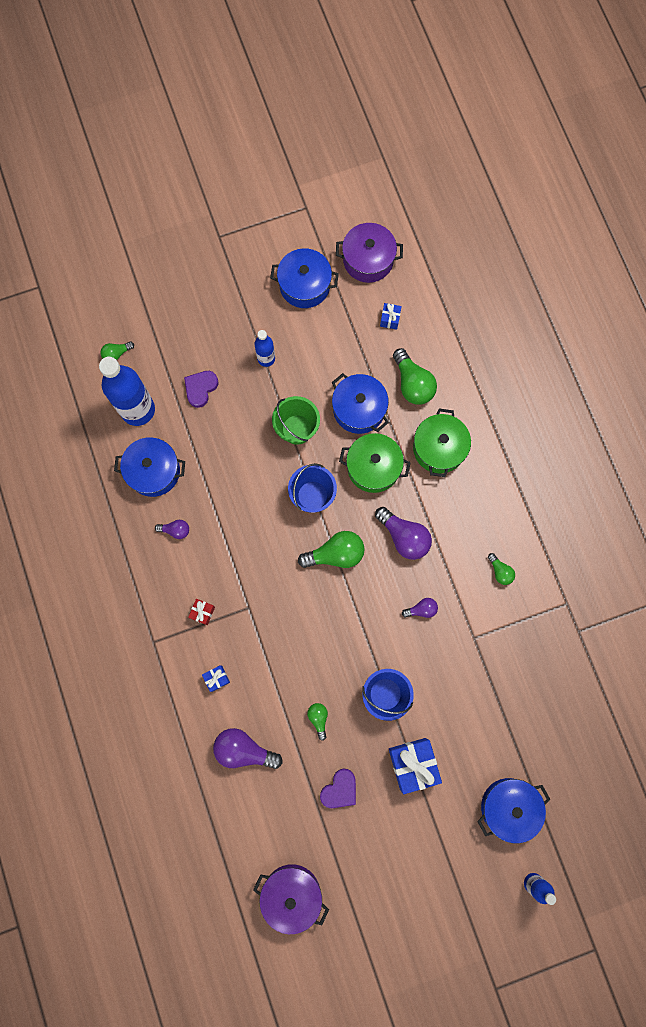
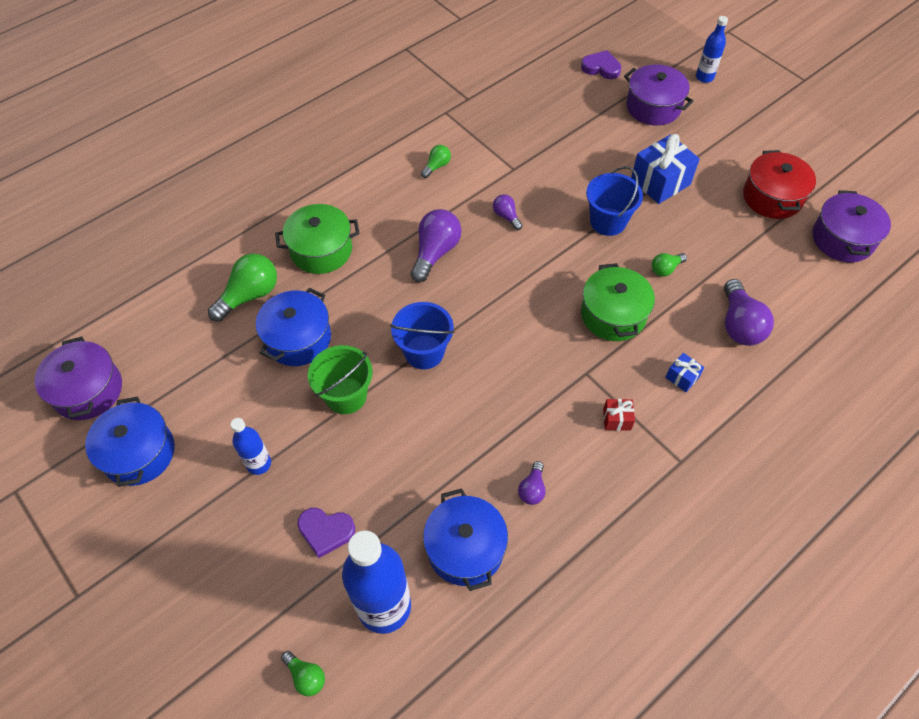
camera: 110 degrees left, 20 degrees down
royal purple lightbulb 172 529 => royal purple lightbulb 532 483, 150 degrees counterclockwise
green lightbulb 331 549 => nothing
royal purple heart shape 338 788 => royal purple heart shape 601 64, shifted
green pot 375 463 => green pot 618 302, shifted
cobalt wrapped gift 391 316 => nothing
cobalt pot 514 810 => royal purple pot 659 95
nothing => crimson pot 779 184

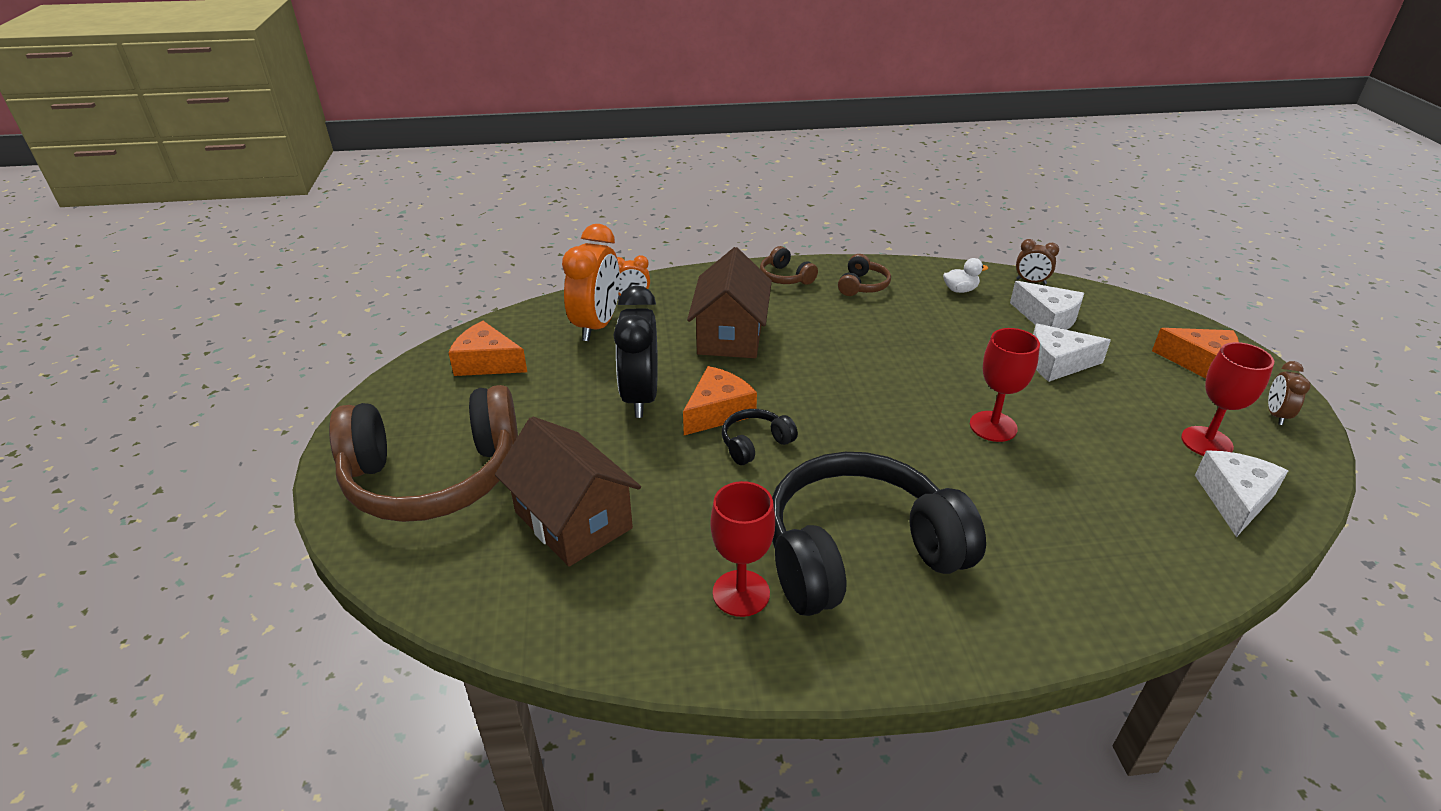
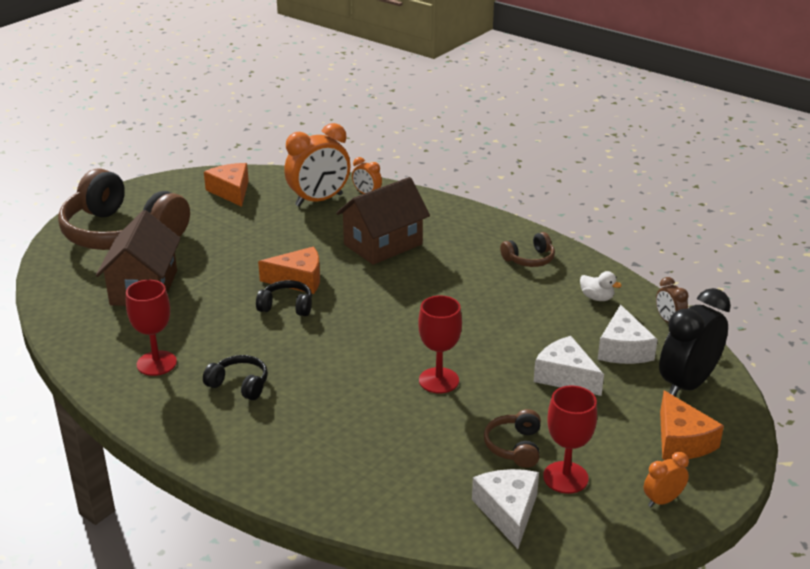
camera: 45 degrees right, 5 degrees down
ebony bedside clock 635 351 => ebony bedside clock 695 342, shifted
dark brown headphones 789 265 => dark brown headphones 512 438, shifted
ebony headphones 879 534 => ebony headphones 235 377, x0.41
snow-white cheese 1241 494 => snow-white cheese 505 509, 75 degrees counterclockwise
dark brown bedside clock 1289 393 => orange-coloured bedside clock 666 479

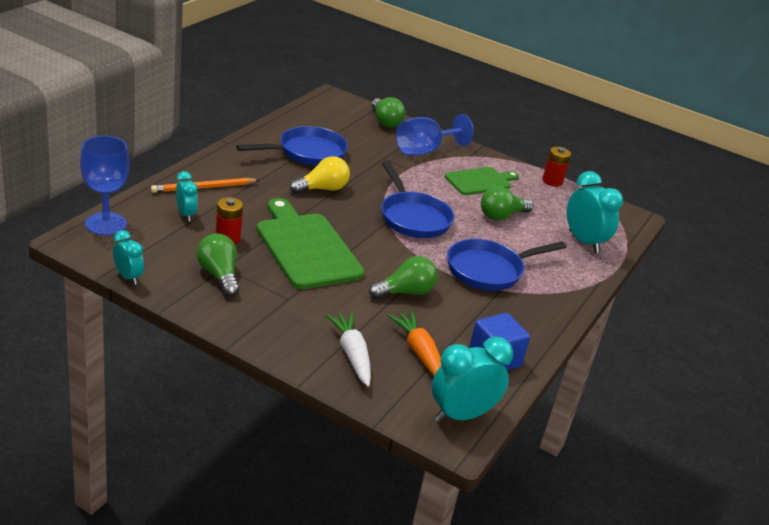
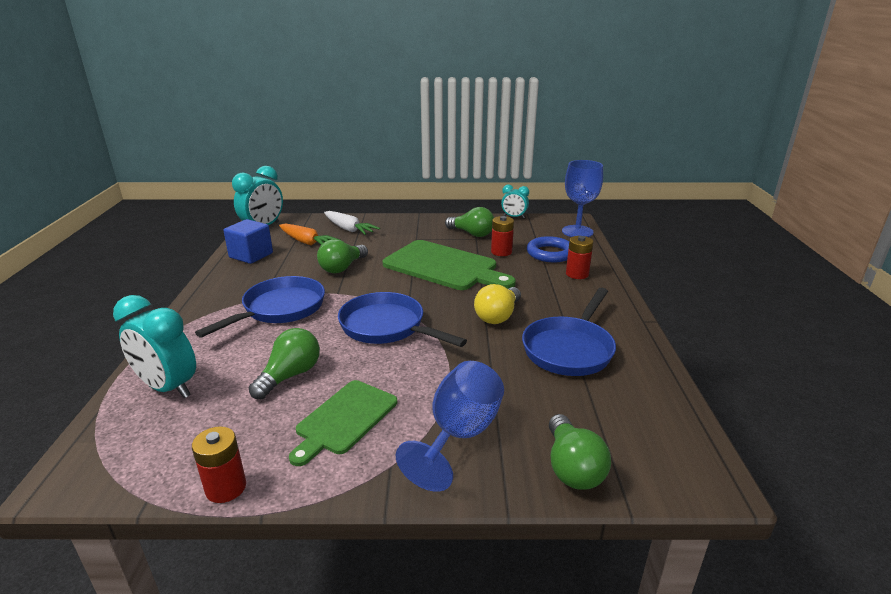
camera: 155 degrees right, 5 degrees down
orange-coloured lead pencil 205 185 => crimson power cell 579 257
teal bedside clock 187 196 => cobalt torus 548 249
green lightbulb 389 112 => green lightbulb 580 452, 135 degrees counterclockwise

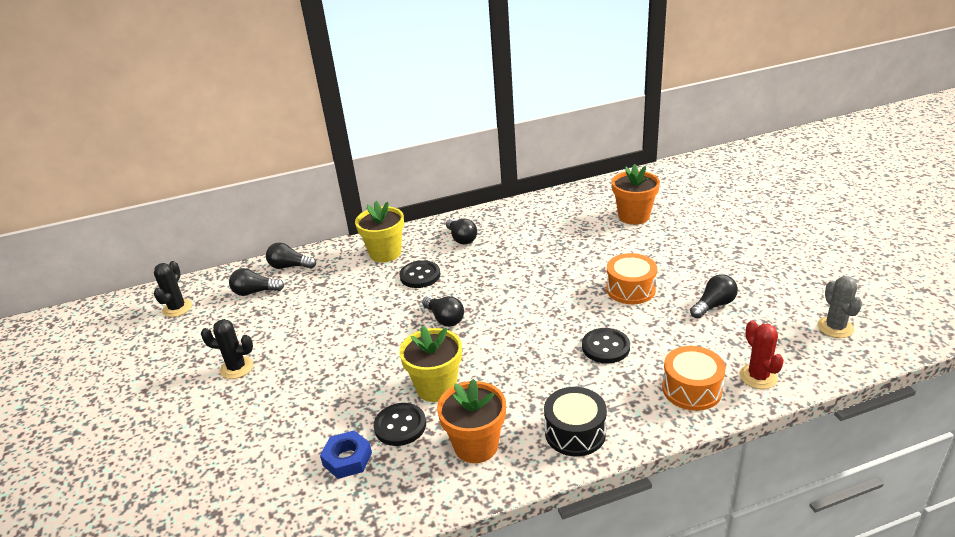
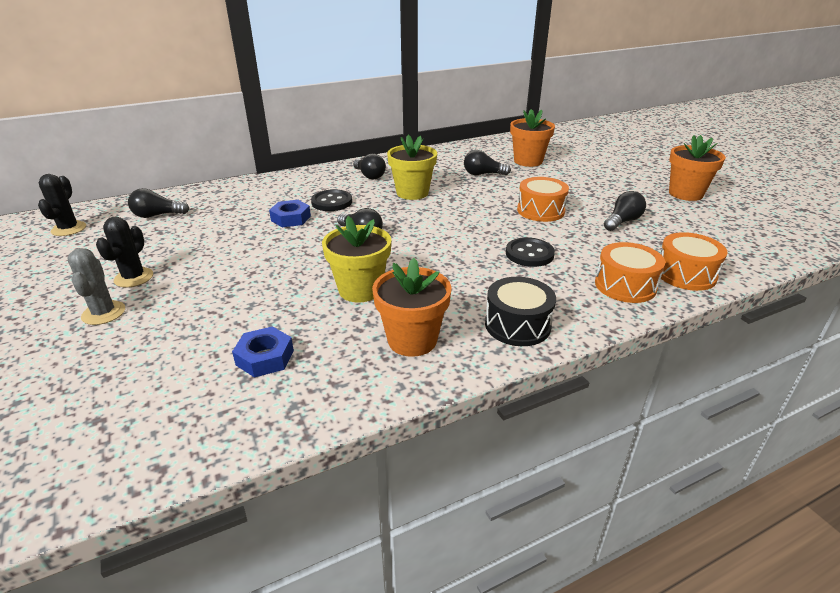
camera: 10 degrees left, 0 degrees up
ebony cactus 227 349 => ebony cactus 124 252, 75 degrees counterclockwise
ebony lightbulb 291 256 => ebony lightbulb 487 162, shifted
bright yellow plant pot 379 231 => bright yellow plant pot 412 167, shifted
ebony button 400 424 => nothing
crimson cactus 761 354 => orange-coloured snare drum 693 261
ash-grey cactus 839 307 => ash-grey cactus 96 286, shifted
nothing => cobalt hexagon nut 290 213
nothing => orange-coloured plant pot 697 168

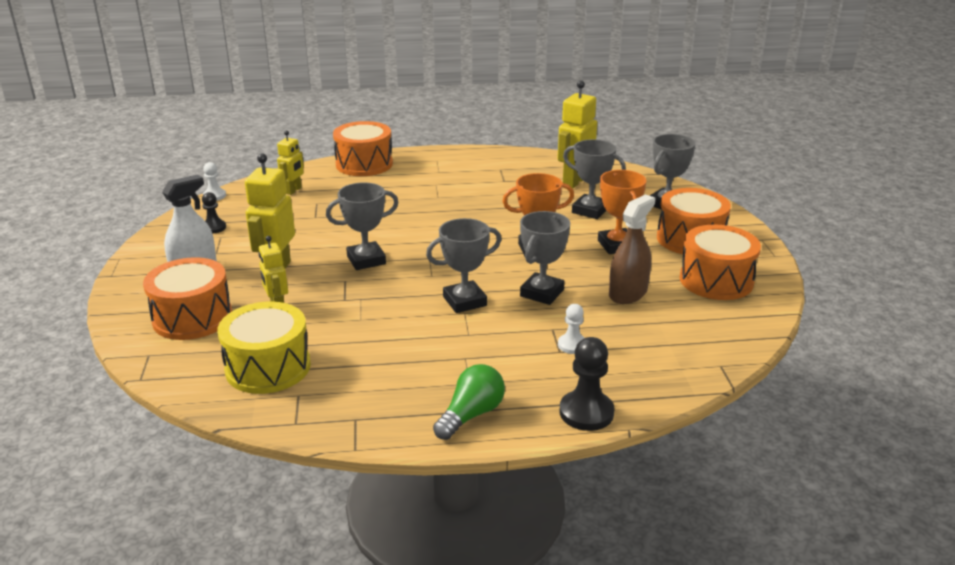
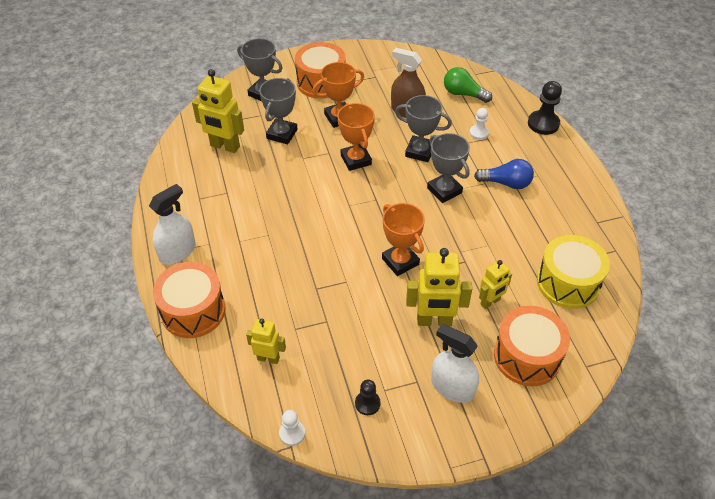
camera: 100 degrees left, 20 degrees up
ash-grey trophy 362 226 => orange-coloured trophy 403 239
green lightbulb 469 402 => green lightbulb 468 85, shifted
orange-coloured snare drum 720 262 => nothing
nothing => snow-white sprayer 172 224
nothing => cobalt lightbulb 504 174

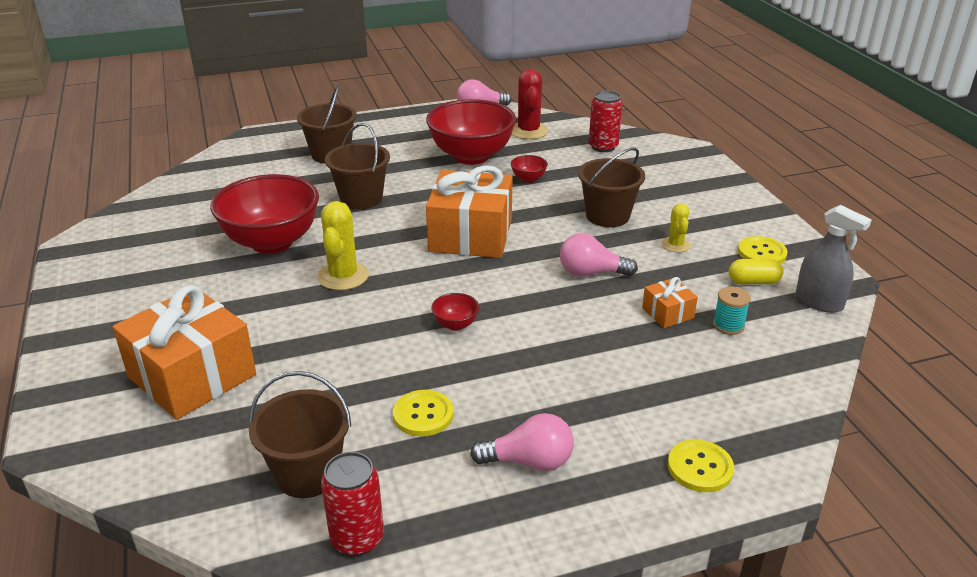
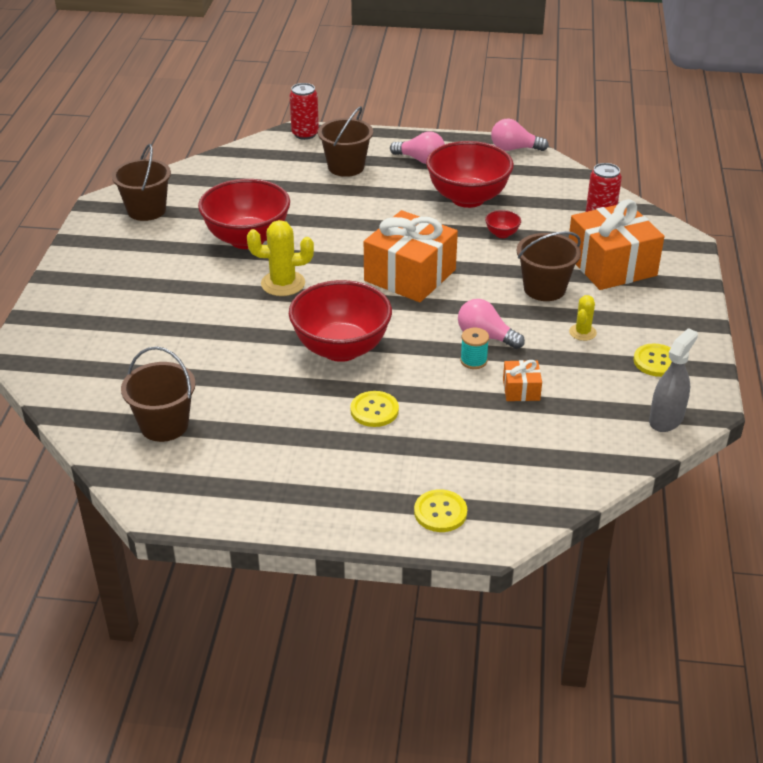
camera: 25 degrees right, 5 degrees up
orange-coloured wrapped gift 184 352 => orange-coloured wrapped gift 616 244, shifted
bright yellow cactus 343 245 => bright yellow cactus 280 258, 60 degrees clockwise
crimson can 352 504 => crimson can 304 111, shifted
dark brown pail 357 166 => dark brown pail 141 182, shifted
bright yellow button 423 413 => bright yellow button 374 409, shifted
crimson deep dish 455 312 => crimson deep dish 340 321, x2.50
rose-pink lightbulb 522 442 => rose-pink lightbulb 417 147, shifted
crimson cactus 530 104 => nothing
teal reel of thread 732 311 => teal reel of thread 474 348, shifted
bright yellow pill shape 756 271 => nothing
ash-grey sprayer 834 259 => ash-grey sprayer 673 380, 120 degrees counterclockwise

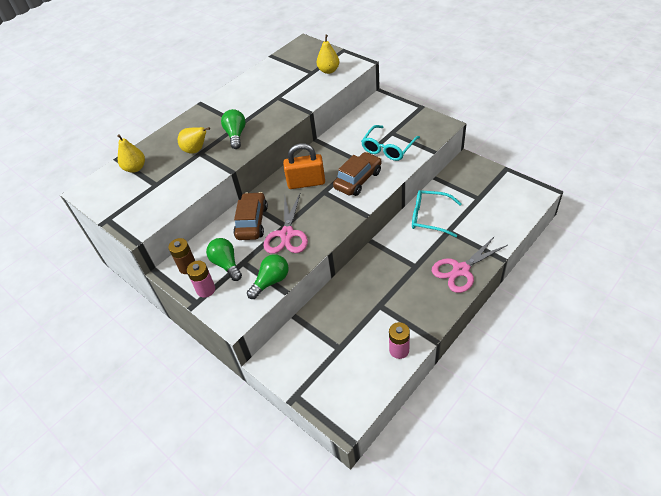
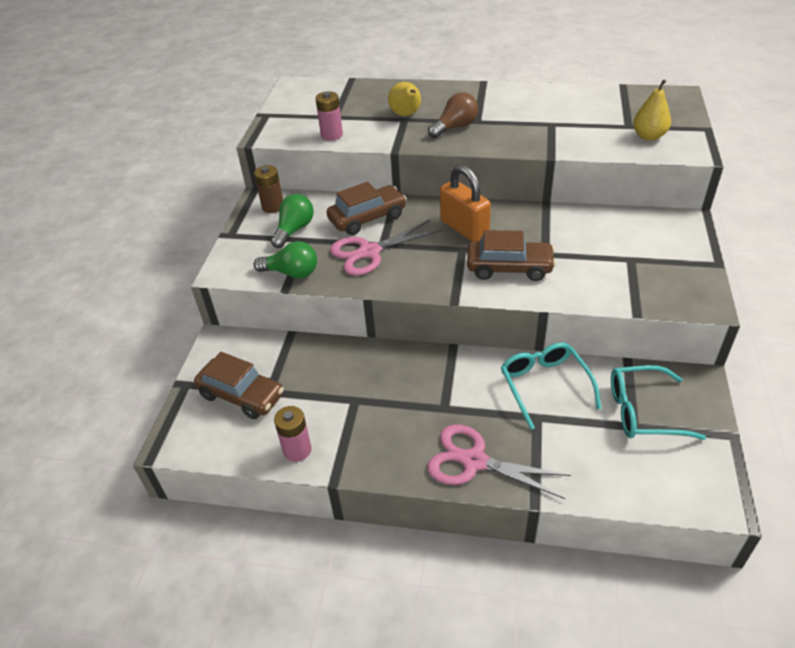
camera: 55 degrees right, 5 degrees down
bright yellow pear fruit 131 153 => nothing
rose-pink power cell 201 279 => rose-pink power cell 329 116, shifted
green lightbulb 233 129 => dark brown lightbulb 453 115
teal spectacles 390 143 => teal spectacles 658 402, shifted
nothing => dark brown toy car 239 385

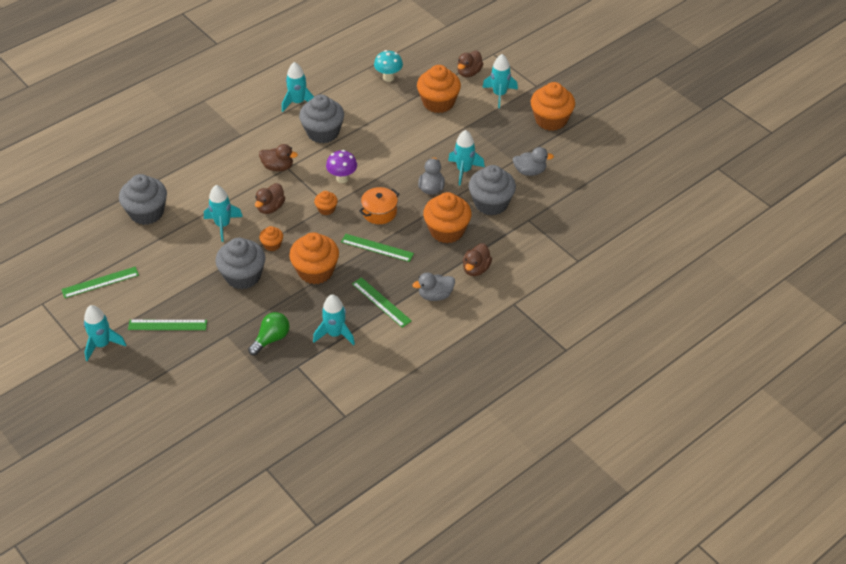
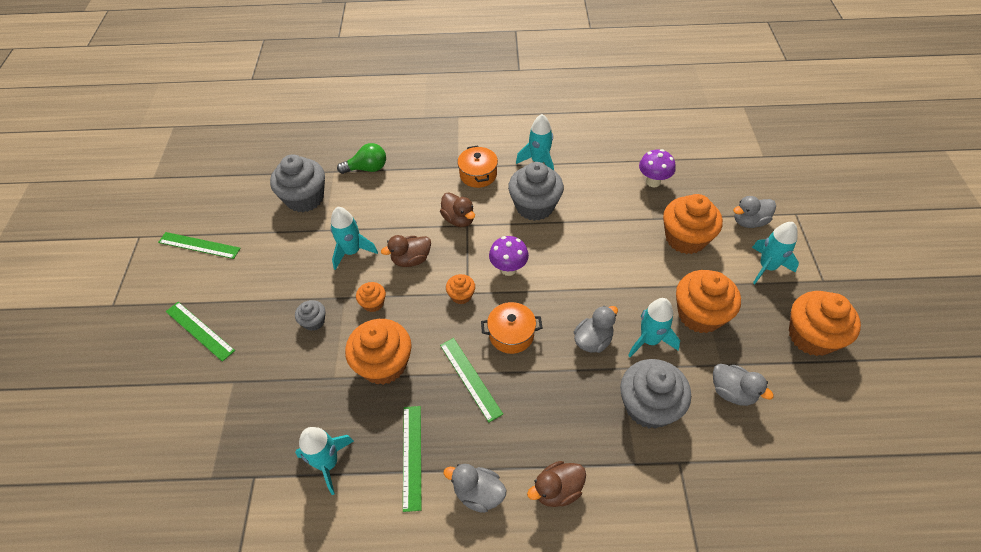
camera: 40 degrees right, 5 degrees up
teal rocket 105 333 => nothing
ash-grey fairy cake 240 263 => ash-grey fairy cake 310 315, x0.49
green lightbulb 269 333 => green lightbulb 361 158, shifted
teal mushroom 388 66 => royal purple mushroom 657 168
orange-coloured fairy cake 447 217 => orange-coloured fairy cake 708 301, shifted
dark brown rubber duck 470 63 => ash-grey rubber duck 754 212
nothing => orange-coloured pot 477 166

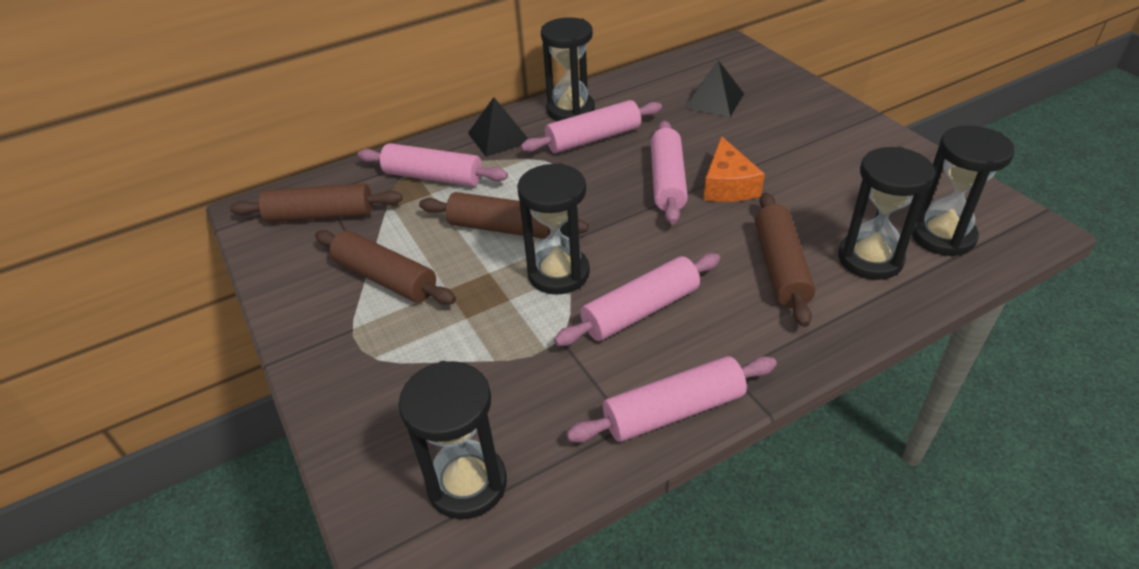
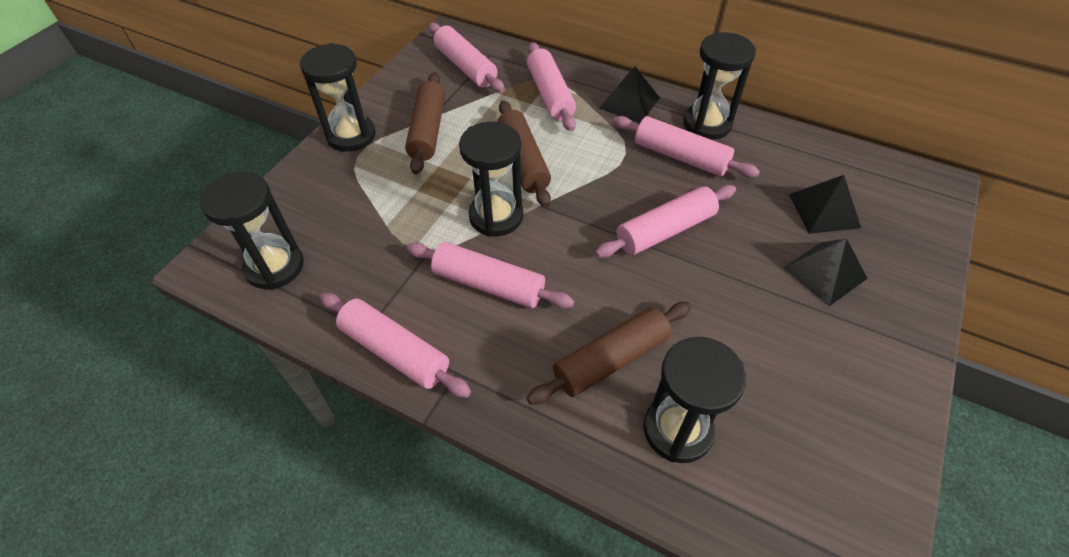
camera: 55 degrees right, 10 degrees up
dark brown pastry roller 316 203 => rose-pink pastry roller 467 57
orange-coloured cheese 734 169 => nothing
ebony sand timer 963 191 => ebony sand timer 337 97, shifted
nothing => ebony solid pyramid 826 272

